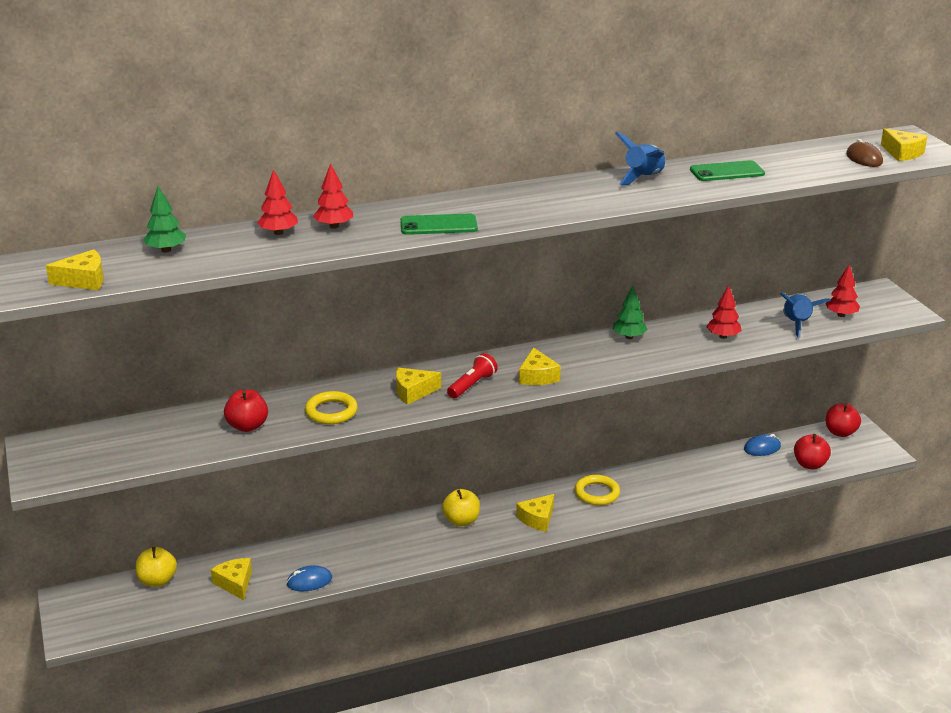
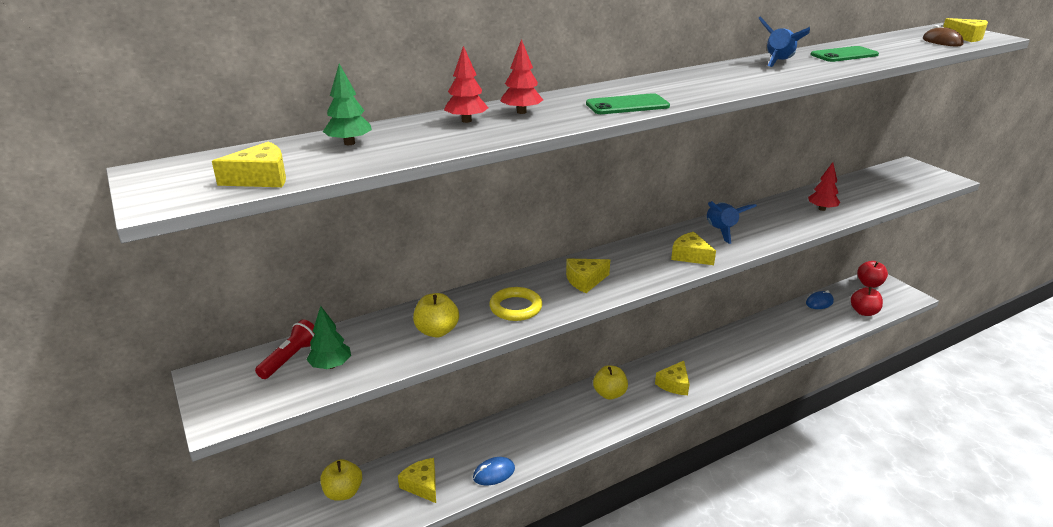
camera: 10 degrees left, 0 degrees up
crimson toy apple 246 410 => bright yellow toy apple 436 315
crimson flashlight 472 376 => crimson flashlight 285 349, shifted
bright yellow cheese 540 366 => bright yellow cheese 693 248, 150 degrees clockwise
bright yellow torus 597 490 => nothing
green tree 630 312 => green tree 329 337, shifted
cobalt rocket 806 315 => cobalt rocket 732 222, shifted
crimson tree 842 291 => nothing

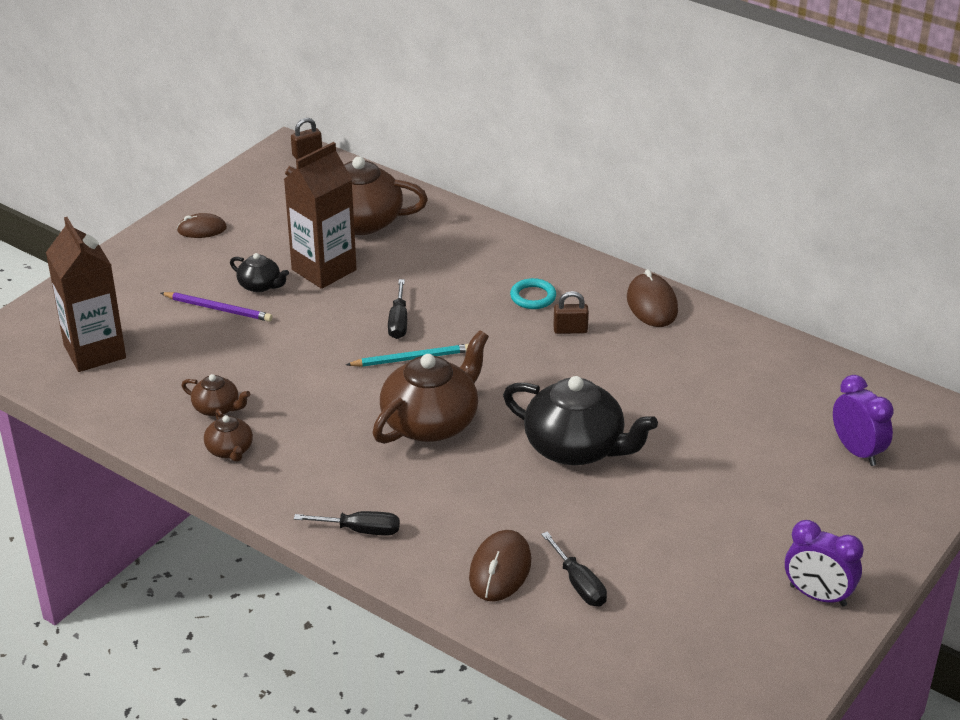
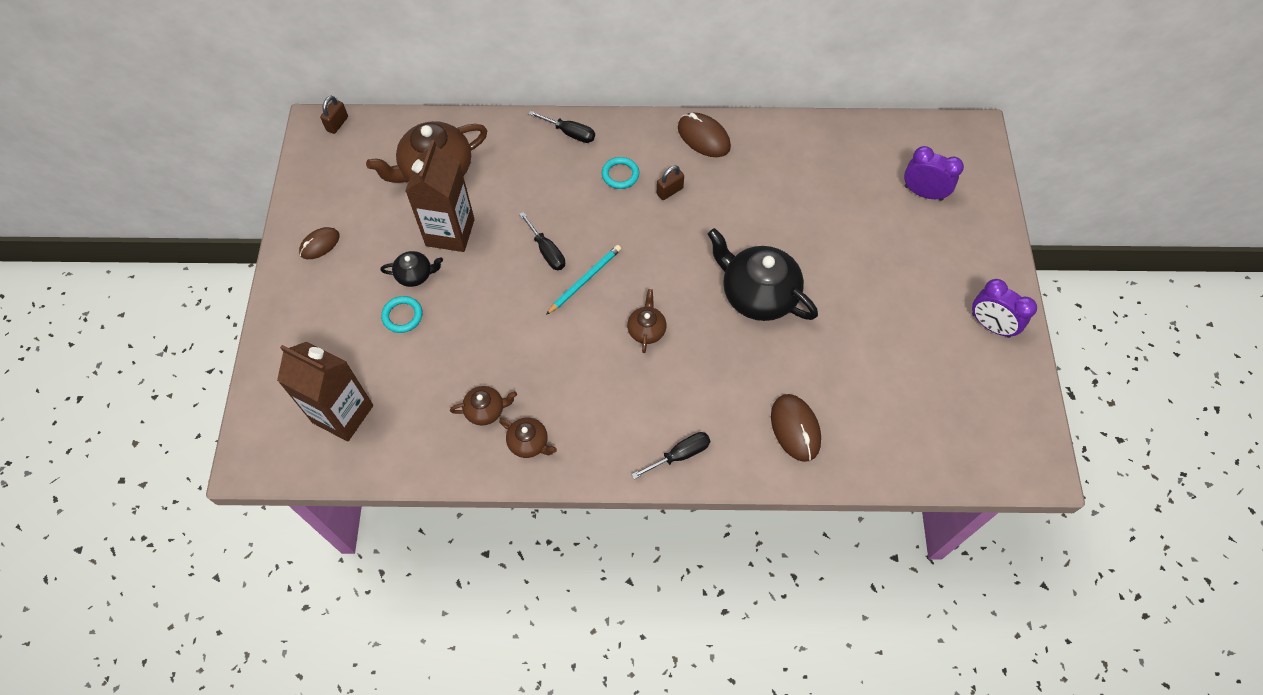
camera: 35 degrees left, 25 degrees up
royal purple lead pencil 216 307 => teal torus 401 314
dark brown china teapot 430 387 => dark brown china teapot 646 321, x0.49
ebony china teapot 580 420 => ebony china teapot 763 274, 135 degrees counterclockwise
ebony flat screwdriver 574 569 => ebony flat screwdriver 562 127, shifted
royal purple bedside clock 824 563 => royal purple bedside clock 1004 308, 45 degrees clockwise

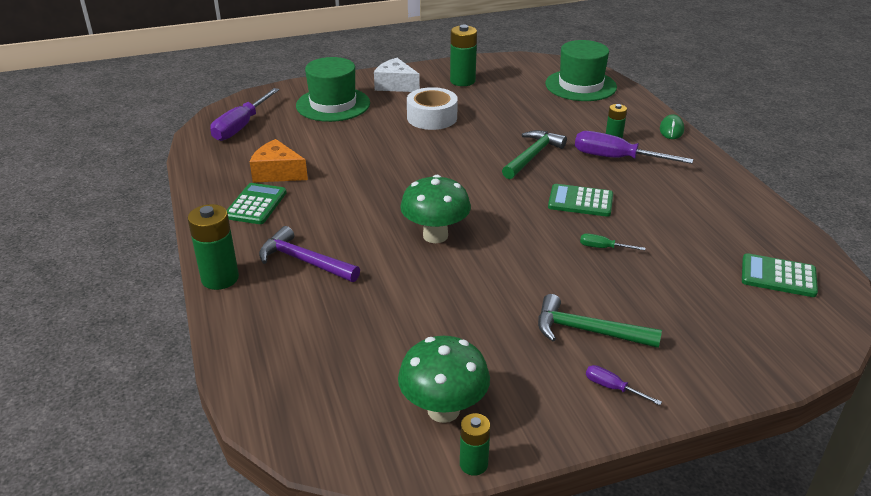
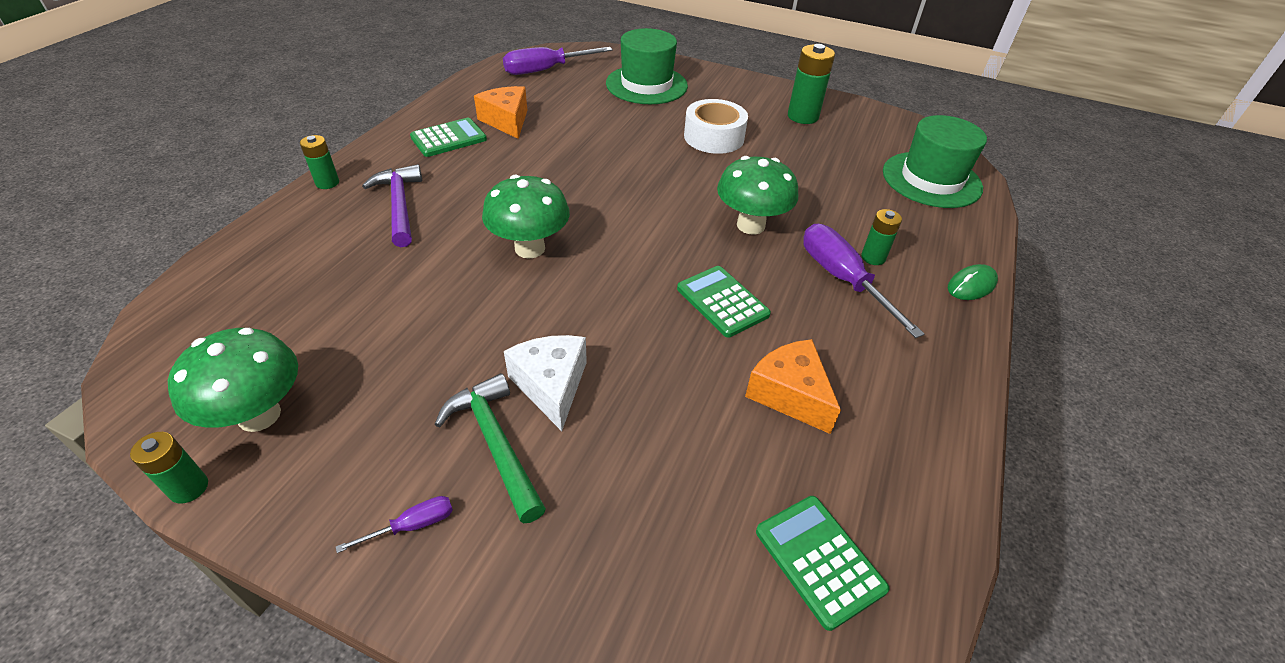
camera: 40 degrees right, 10 degrees up
green power cell 213 247 => green power cell 319 162, x0.59
snow-white cheese 397 75 => snow-white cheese 545 383, shifted
green claw hammer 534 154 => green mushroom 757 195
green flat screwdriver 612 241 => nothing
royal purple flat screwdriver 624 385 => royal purple flat screwdriver 394 524, 75 degrees clockwise
nothing => orange-coloured cheese 793 386

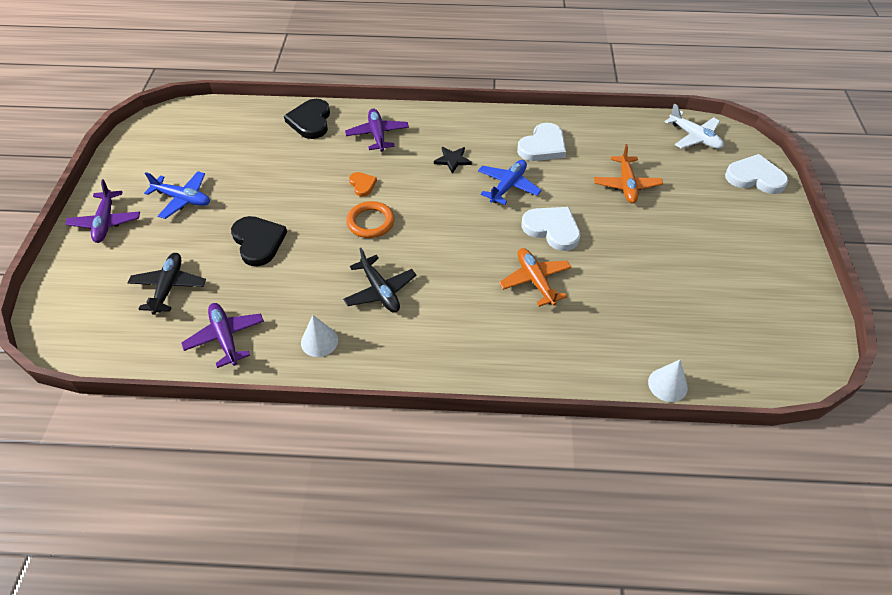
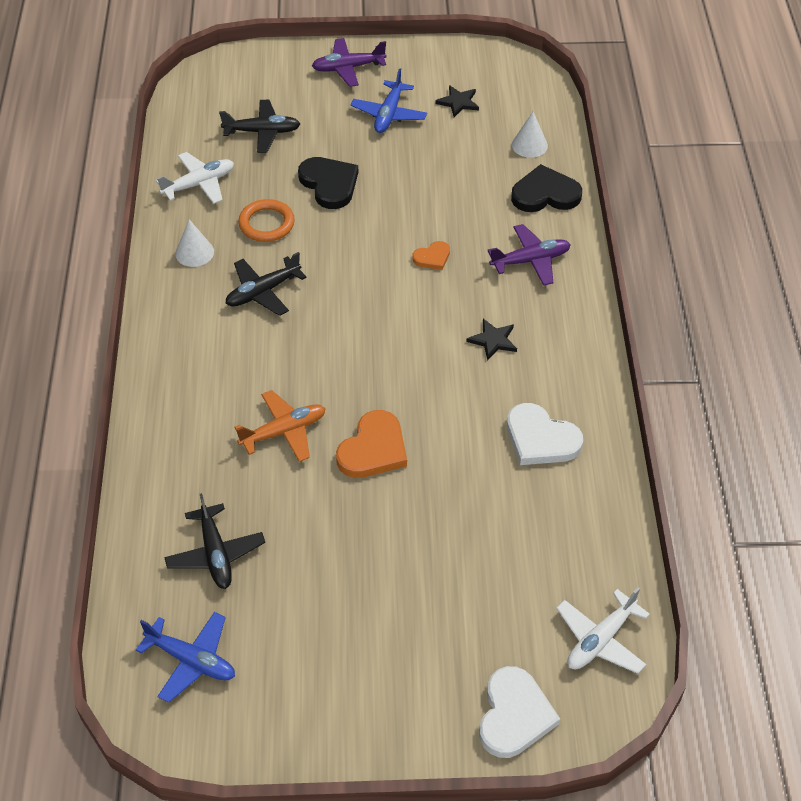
camera: 85 degrees right, 0 degrees up
royal purple plane 223 335 => snow-white plane 195 178
ebony heart shape 259 241 => ebony heart shape 328 183, 90 degrees counterclockwise
orange-coloured torus 370 219 => orange-coloured torus 266 220, shifted
cobalt plane 510 182 => cobalt plane 185 657, shifted
snow-white heart shape 551 229 => orange-coloured heart shape 371 444
orange-coloured plane 628 173 => nothing
snow-white cone shape 668 380 => snow-white cone shape 530 135, shifted
nothing => ebony plane 214 541
nothing => ebony star 457 101

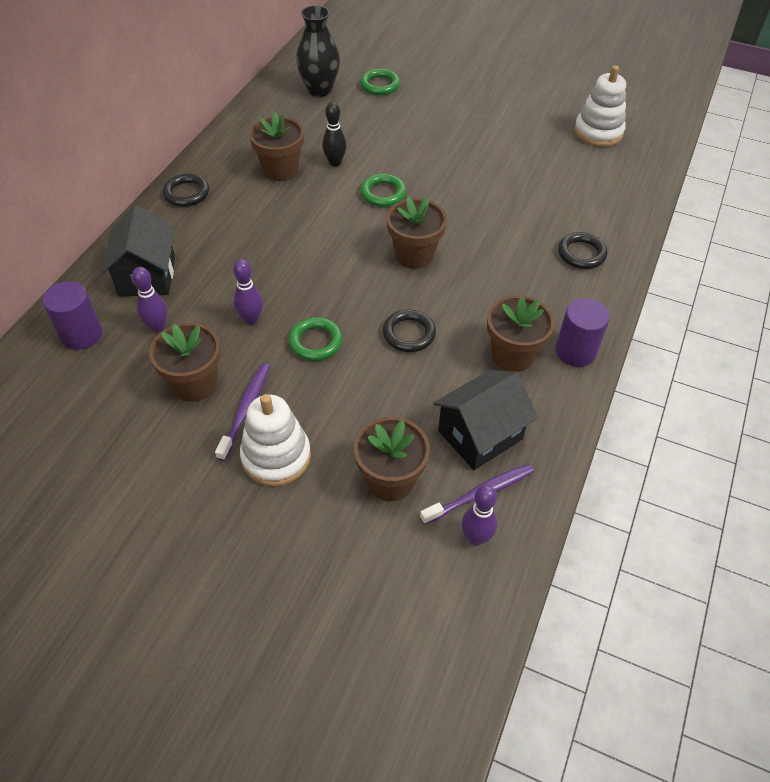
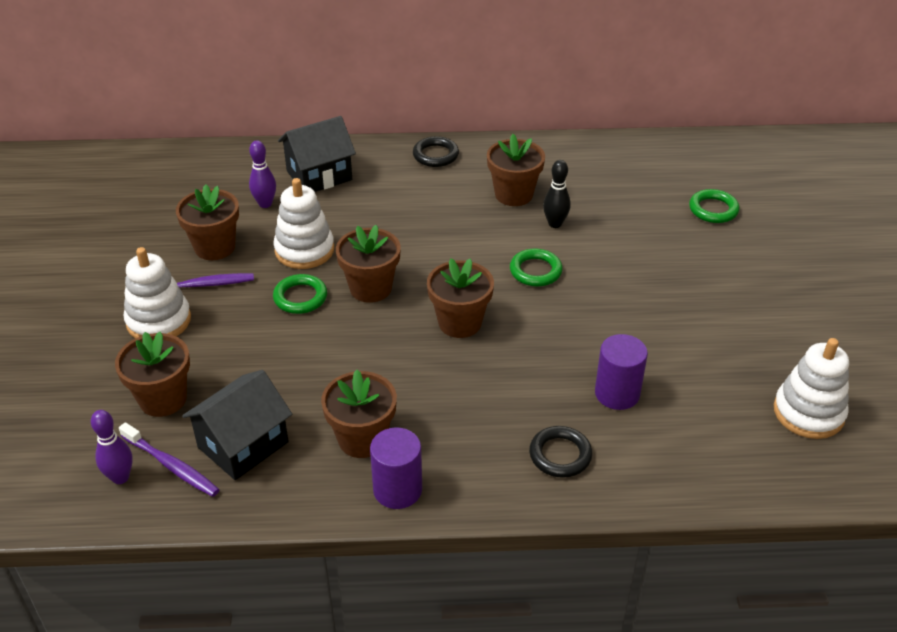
camera: 65 degrees right, 10 degrees down
royal purple solid cylinder 72 315 => royal purple solid cylinder 621 372, shifted
royal purple tenpin 248 292 => snow-white ring stacker 304 223
ebony tall vase 318 51 => nothing
ebony torus 409 330 => nothing
ebony house 485 420 => ebony house 237 425, 75 degrees counterclockwise
nothing => dark brown plant pot 368 264

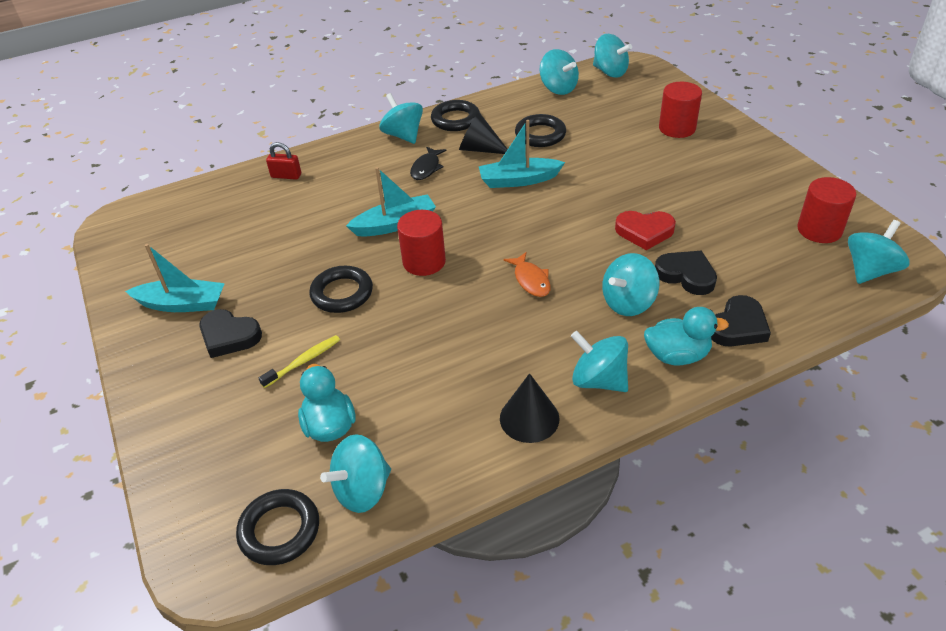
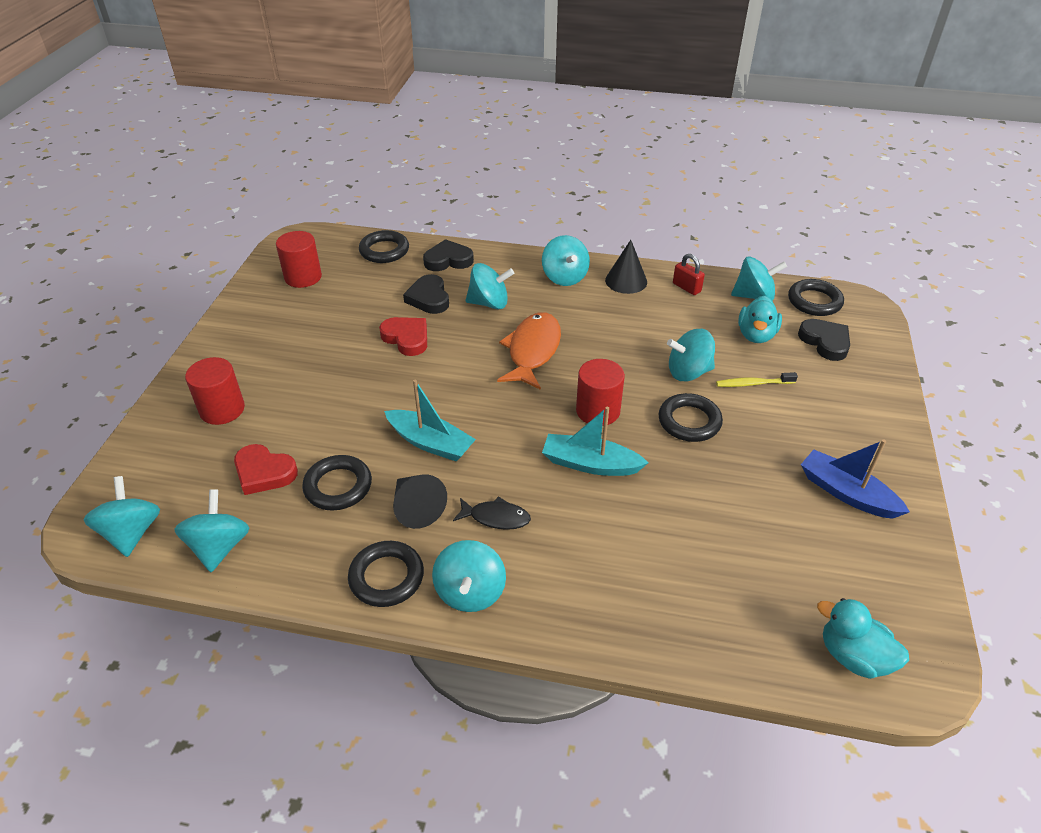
camera: 145 degrees left, 0 degrees up
teal boat 175 278 => cobalt boat 855 479
ebony heart shape 230 333 => ebony heart shape 824 340, shifted
crimson small lock 283 161 => crimson small lock 689 274, shifted
ebony fish figure 428 163 => ebony fish figure 492 513, 45 degrees clockwise
orange-coloured fish figure 527 274 => orange-coloured fish figure 529 351, x1.79
teal rubber duck 686 336 => teal rubber duck 863 638, shifted
teal toy top 879 252 => teal toy top 691 355, shifted
nothing => crimson heart shape 266 469
nothing => ebony torus 384 246

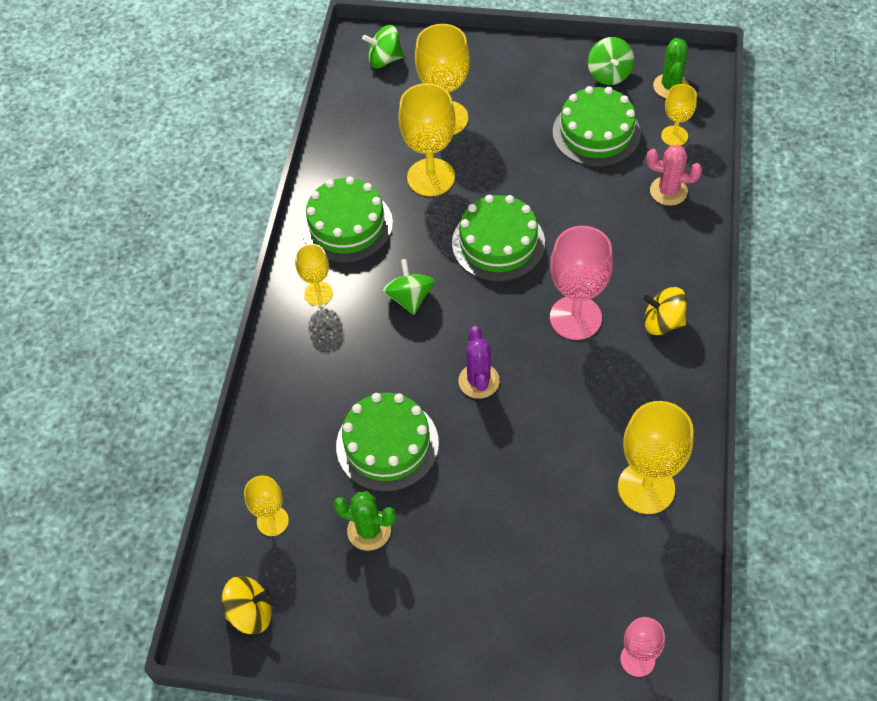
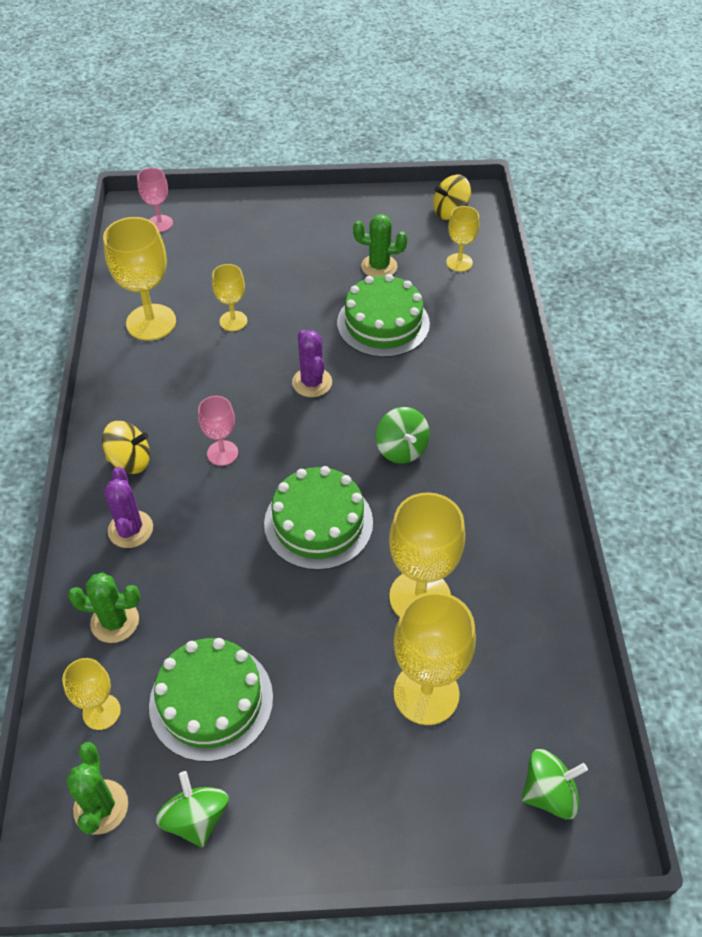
camera: 165 degrees right, 5 degrees down
bright yellow wine glass 314 275 => bright yellow wine glass 229 297, shifted
green gateau 347 220 => nothing
rose-pink wine glass 581 283 => rose-pink wine glass 218 431, x0.56
rose-pink cactus 674 175 => green cactus 104 608
nothing => royal purple cactus 128 507

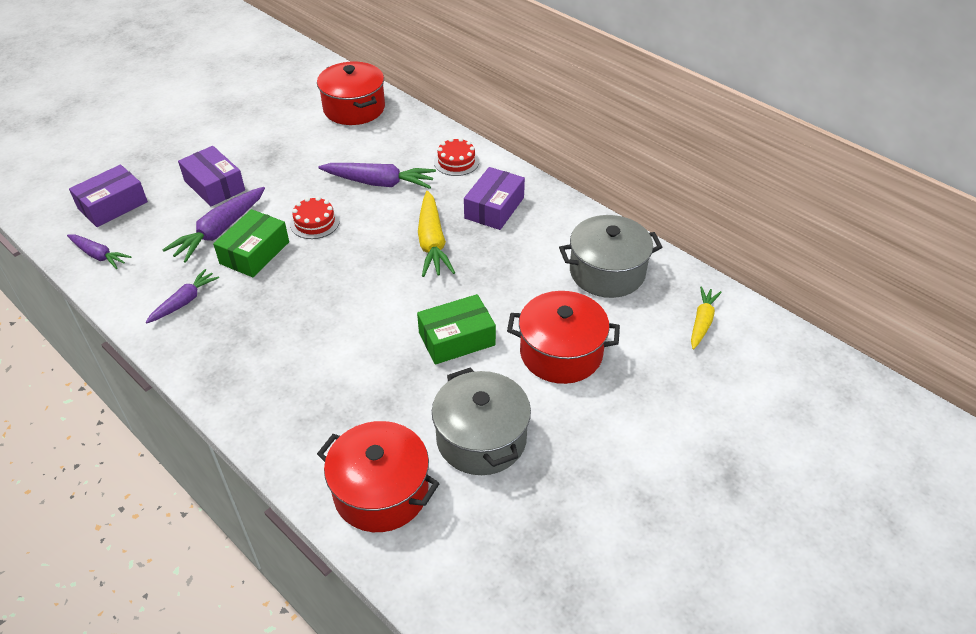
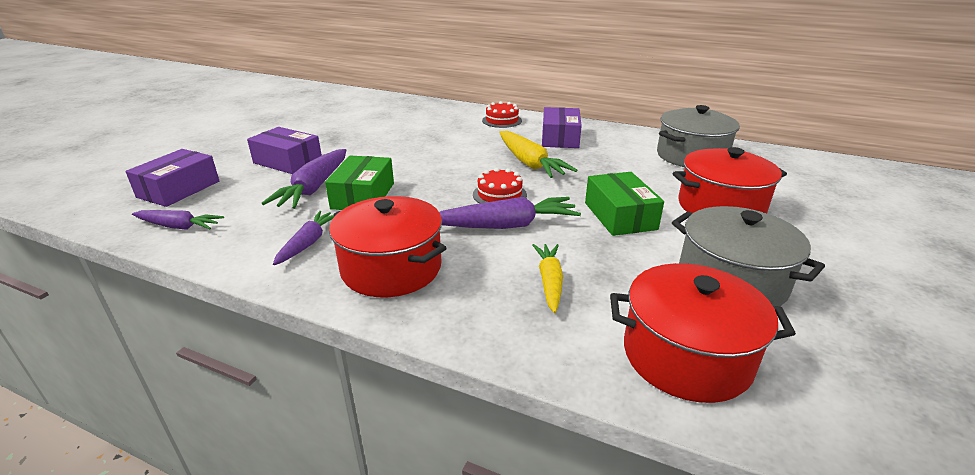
camera: 20 degrees left, 15 degrees down
crimson gateau 315 218 => crimson gateau 500 186, shifted
crimson pot 351 93 => crimson pot 387 246, shifted
royal purple root vegetable 377 176 => royal purple root vegetable 510 213, shifted
green package 456 329 => green package 624 204, 60 degrees counterclockwise
bright yellow root vegetable 706 318 => bright yellow root vegetable 548 278, shifted

